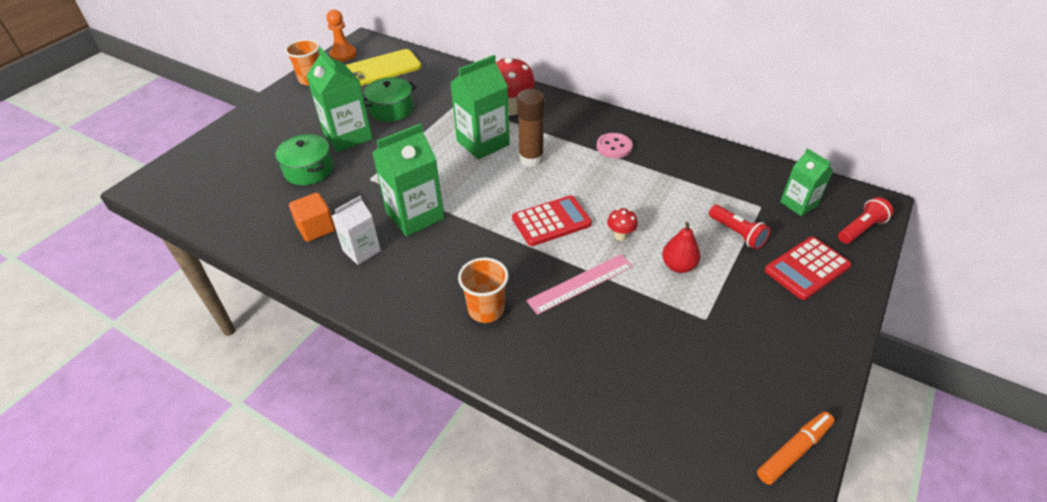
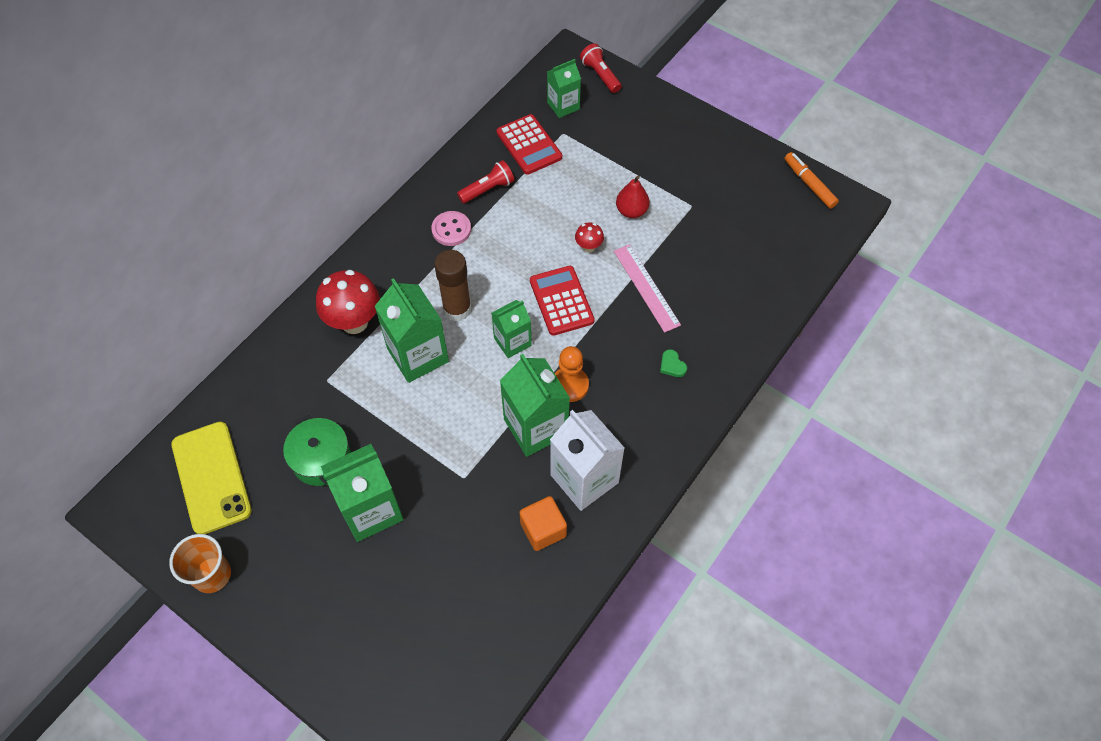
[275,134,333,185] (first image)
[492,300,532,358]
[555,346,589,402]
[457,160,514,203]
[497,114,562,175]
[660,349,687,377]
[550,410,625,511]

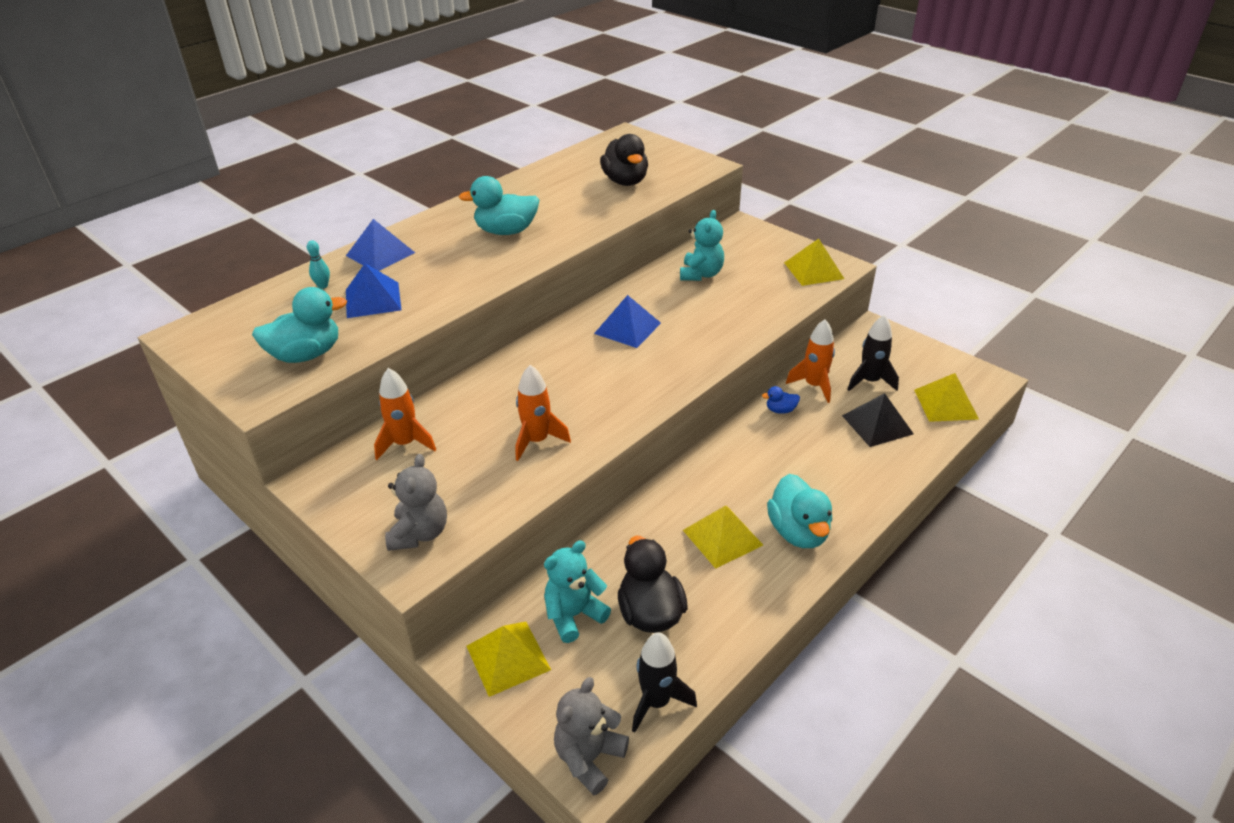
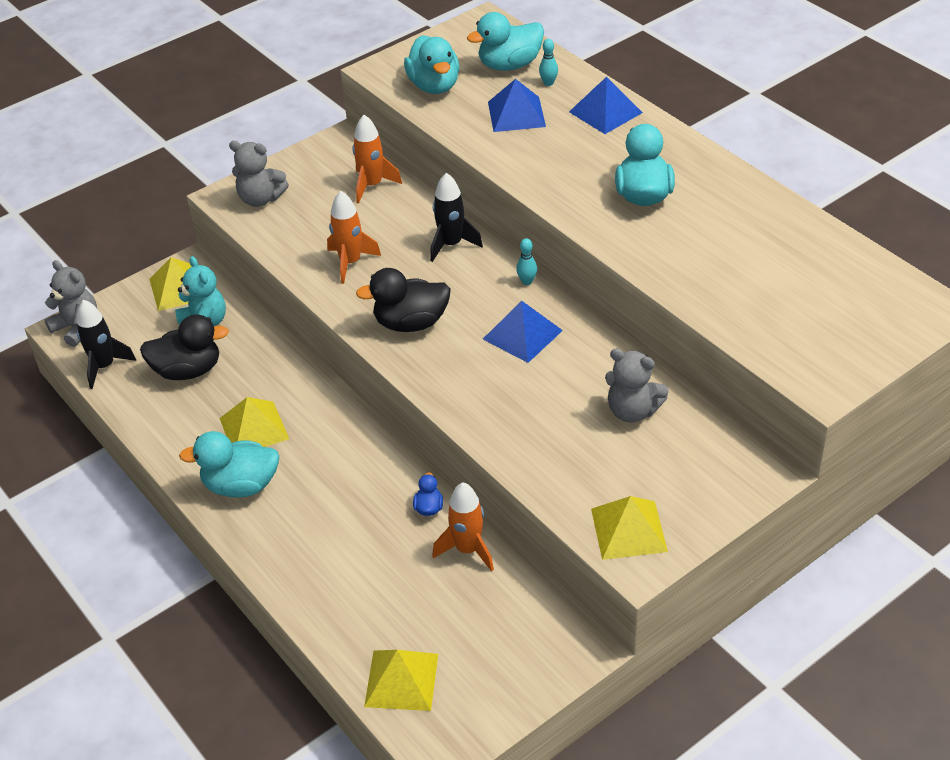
[842,393,914,447] (first image)
[467,12,544,71]
[516,238,537,285]
[356,268,451,332]
[430,173,483,262]
[605,349,669,423]

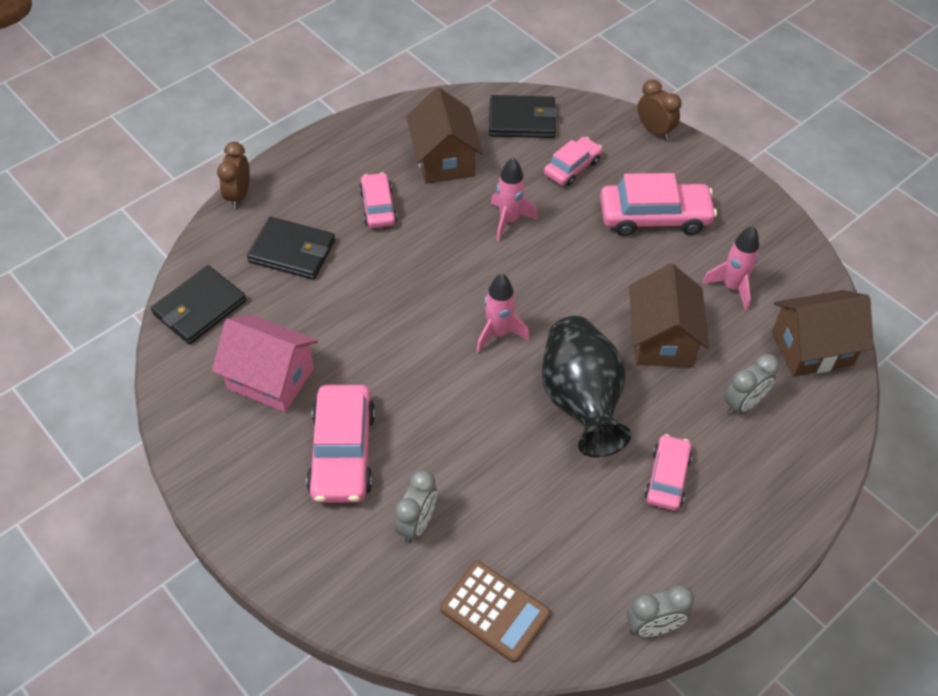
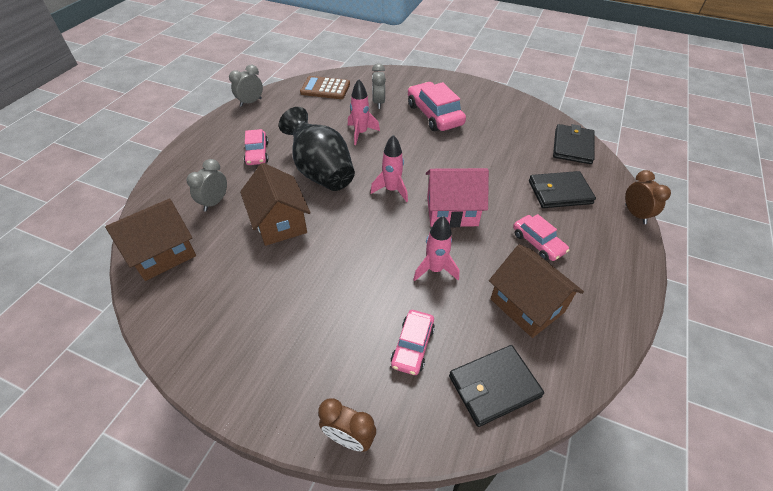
[600,173,717,236] (first image)
[426,168,489,227]
[348,79,380,145]

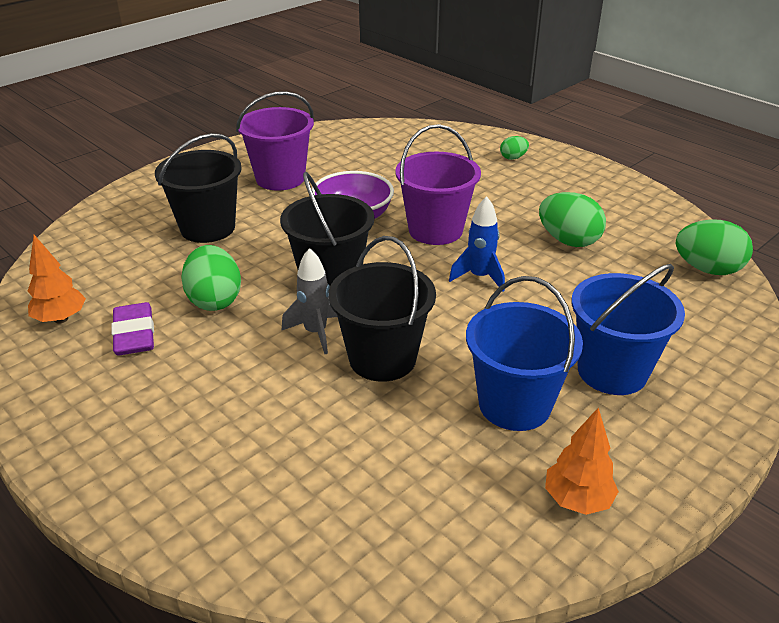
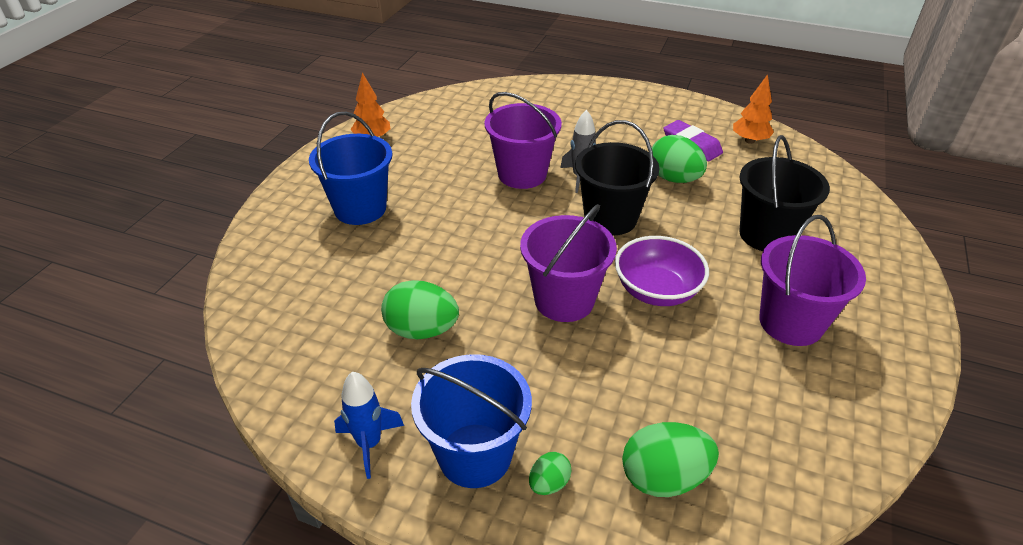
[334,372,404,479]
[411,354,532,488]
[622,422,719,497]
[485,92,562,189]

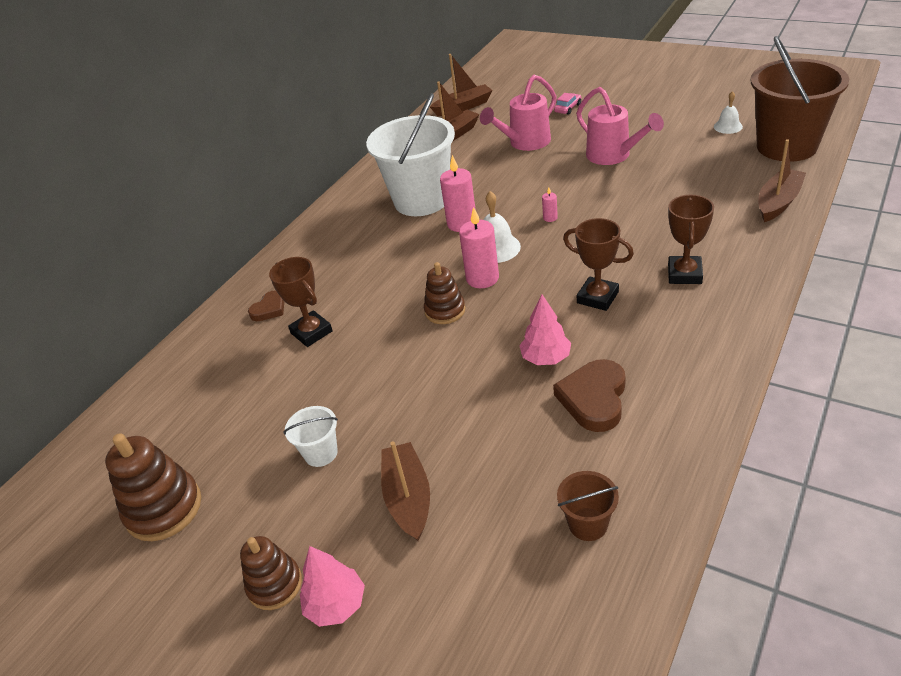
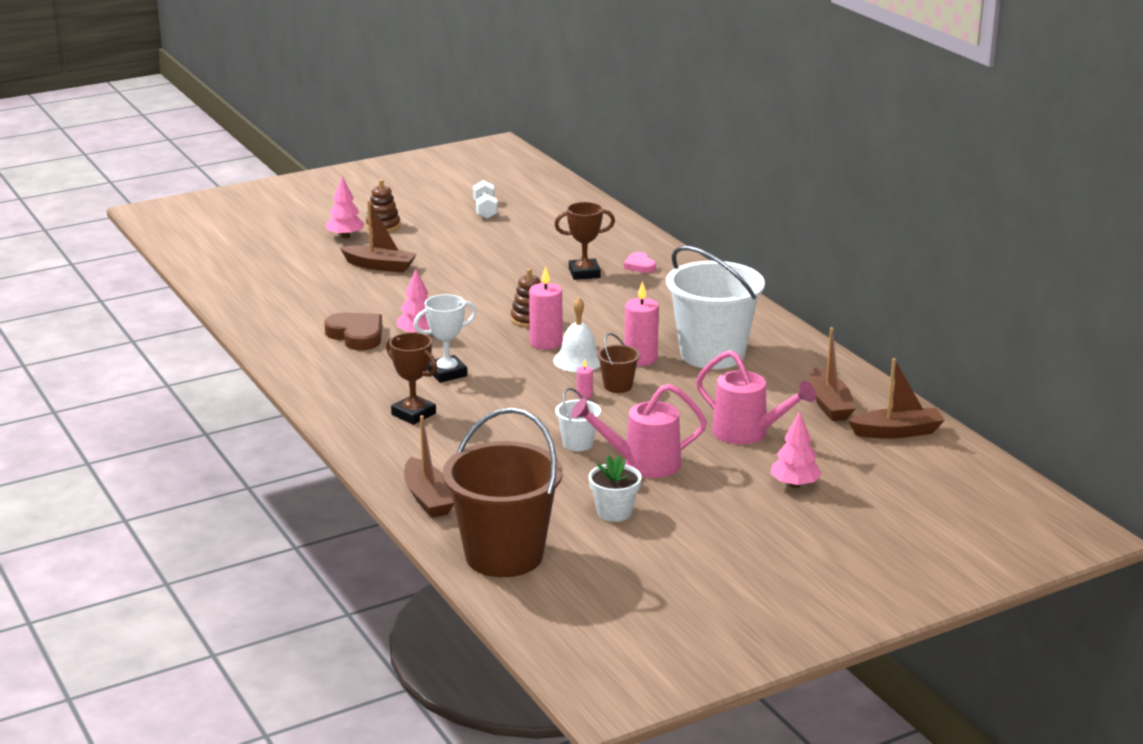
[714,91,743,134] (first image)
[588,455,642,522]
[555,388,601,451]
[597,333,640,393]
[473,180,498,219]
[771,411,822,488]
[624,252,656,273]
[413,294,477,383]
[848,358,945,439]
[696,350,816,444]

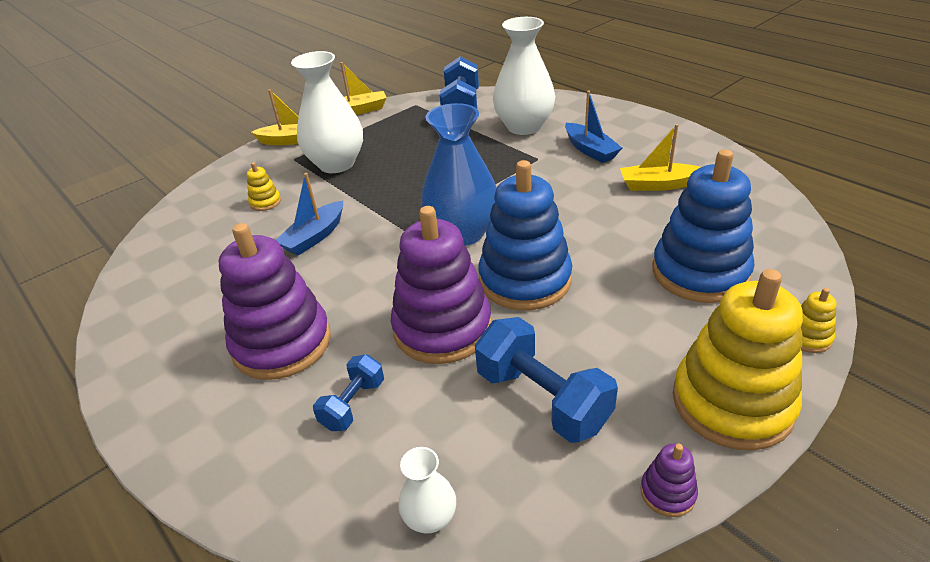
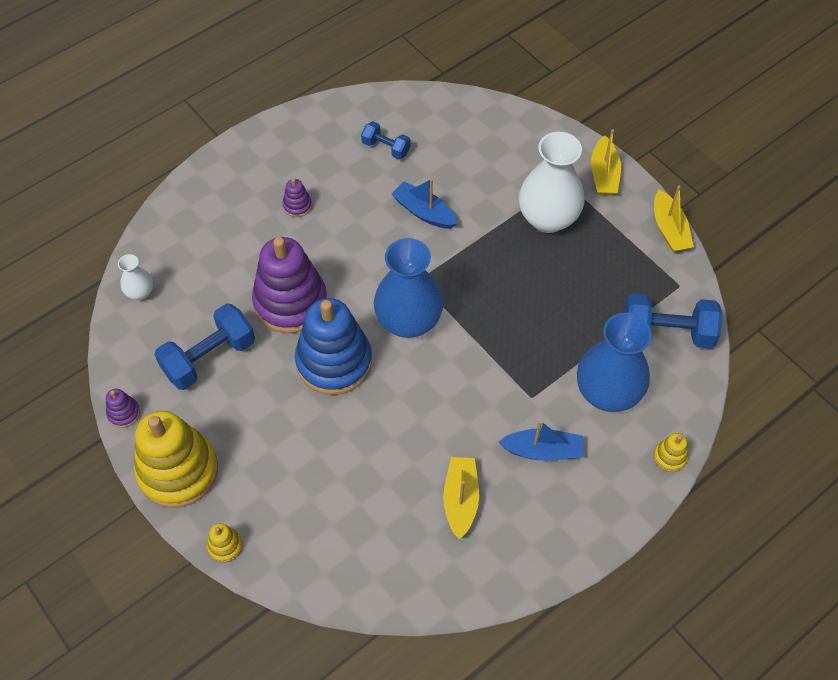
[652,149,754,303] (first image)
[653,433,688,472]
[361,121,410,159]
[577,313,652,412]
[498,420,584,460]
[282,178,312,217]

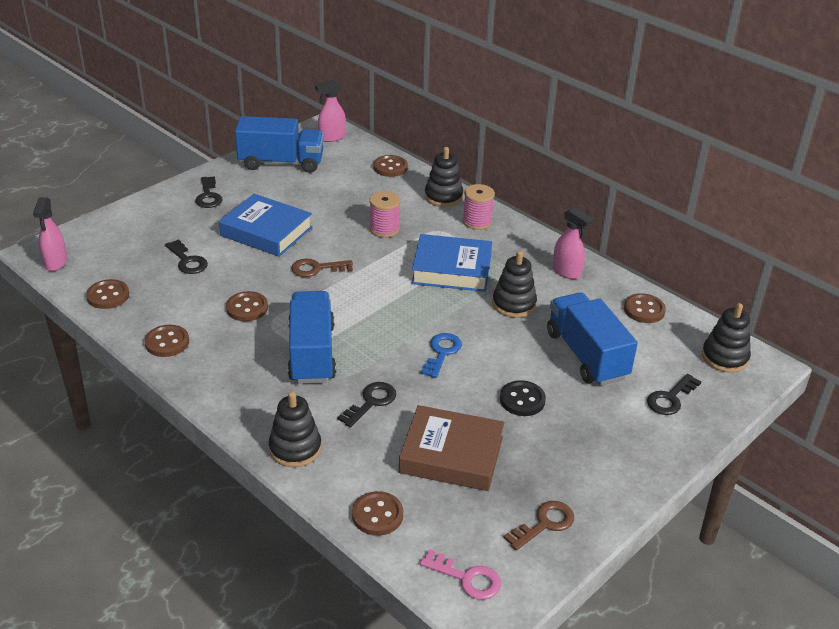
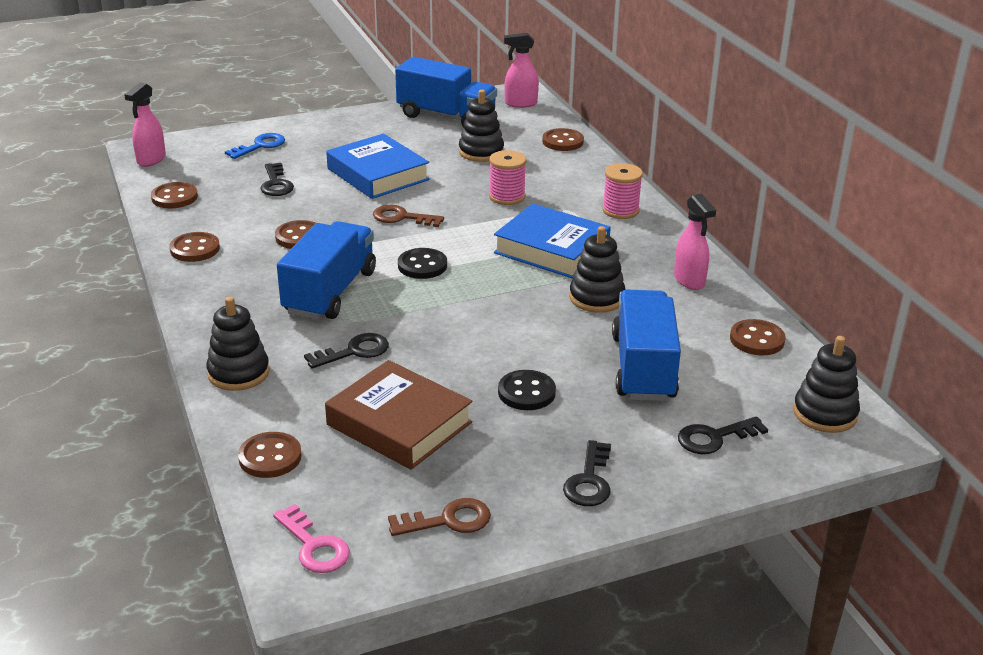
[398,248,447,279]
[563,440,611,506]
[225,133,285,159]
[459,90,504,162]

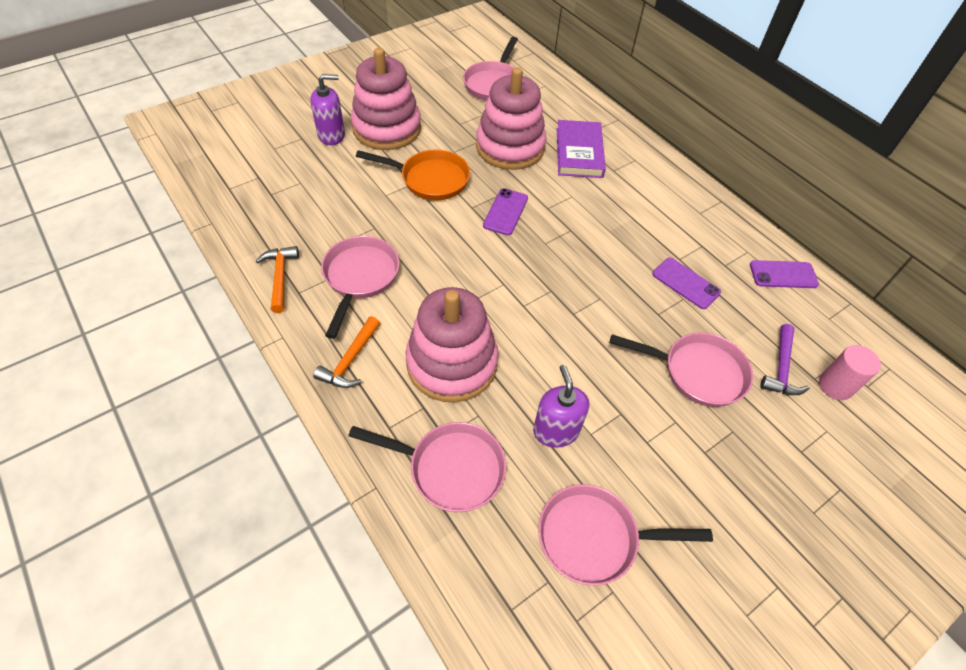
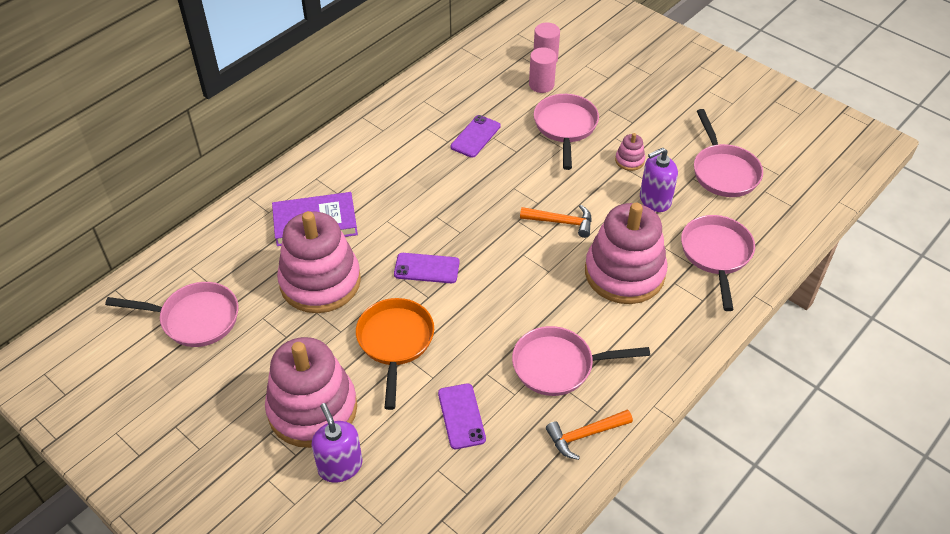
[615,133,645,171]
[520,205,592,238]
[438,383,486,449]
[529,47,557,93]

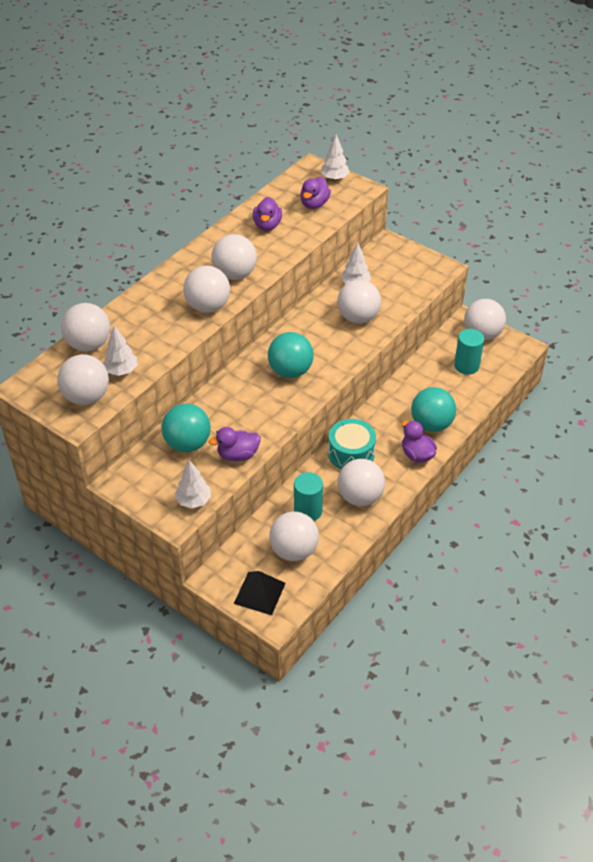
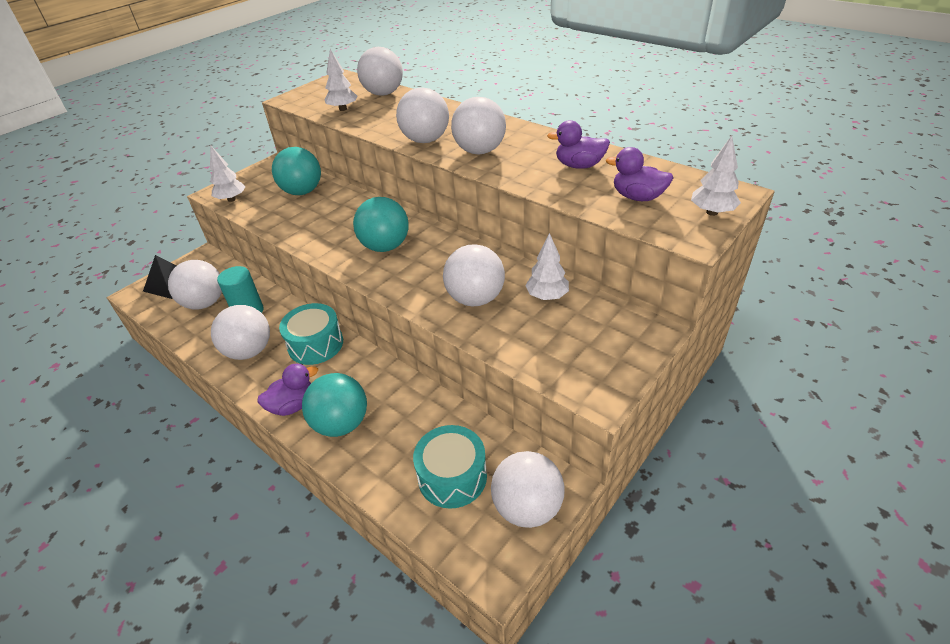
[57,354,109,405] (first image)
[209,427,261,462] (first image)
[413,425,487,509]

